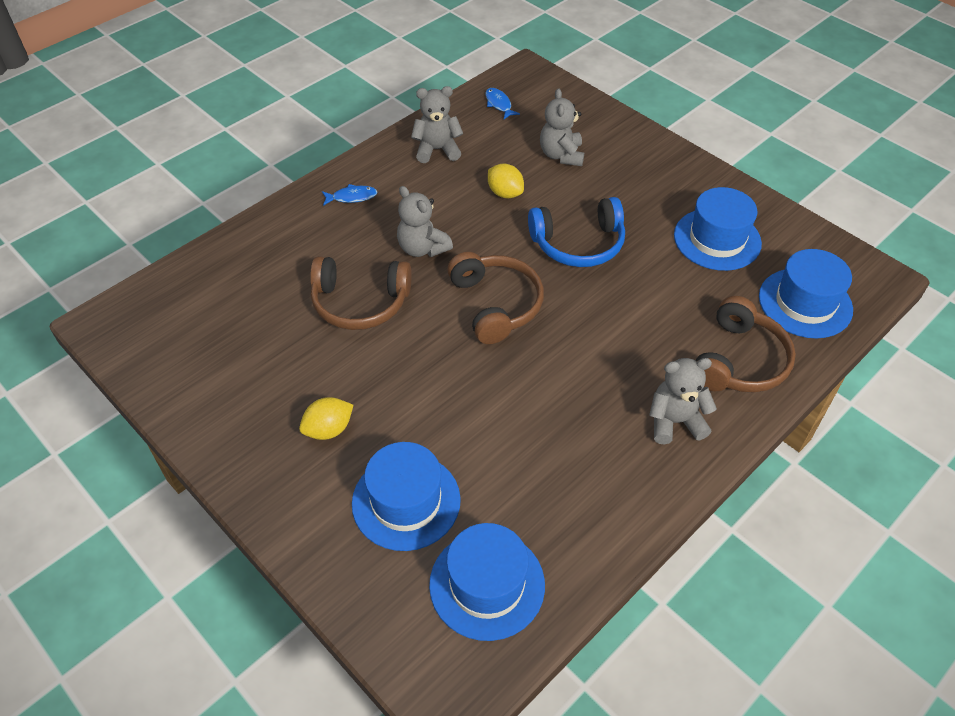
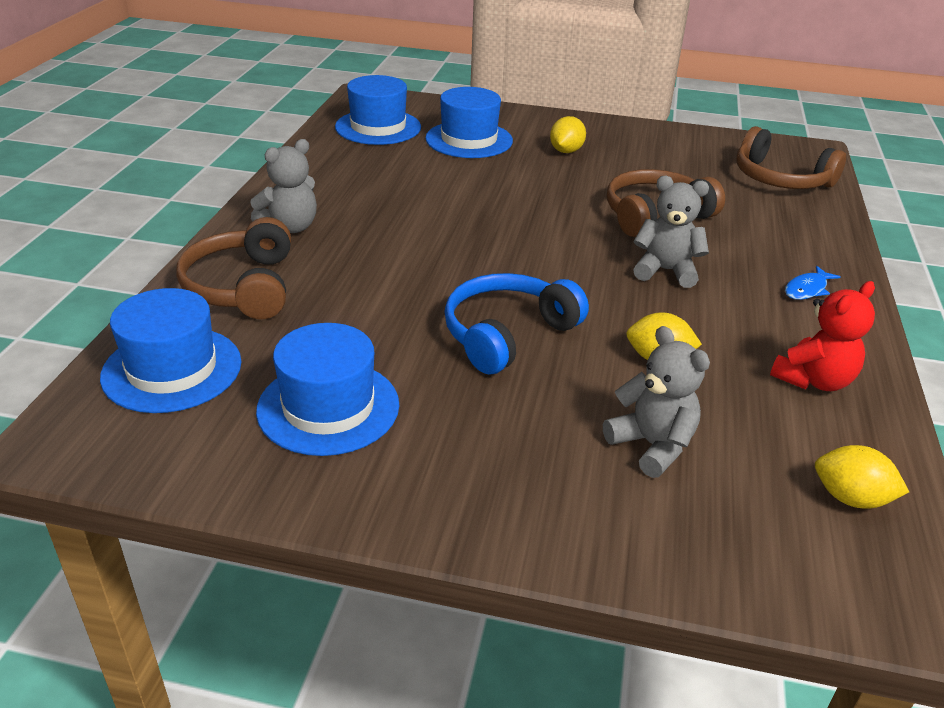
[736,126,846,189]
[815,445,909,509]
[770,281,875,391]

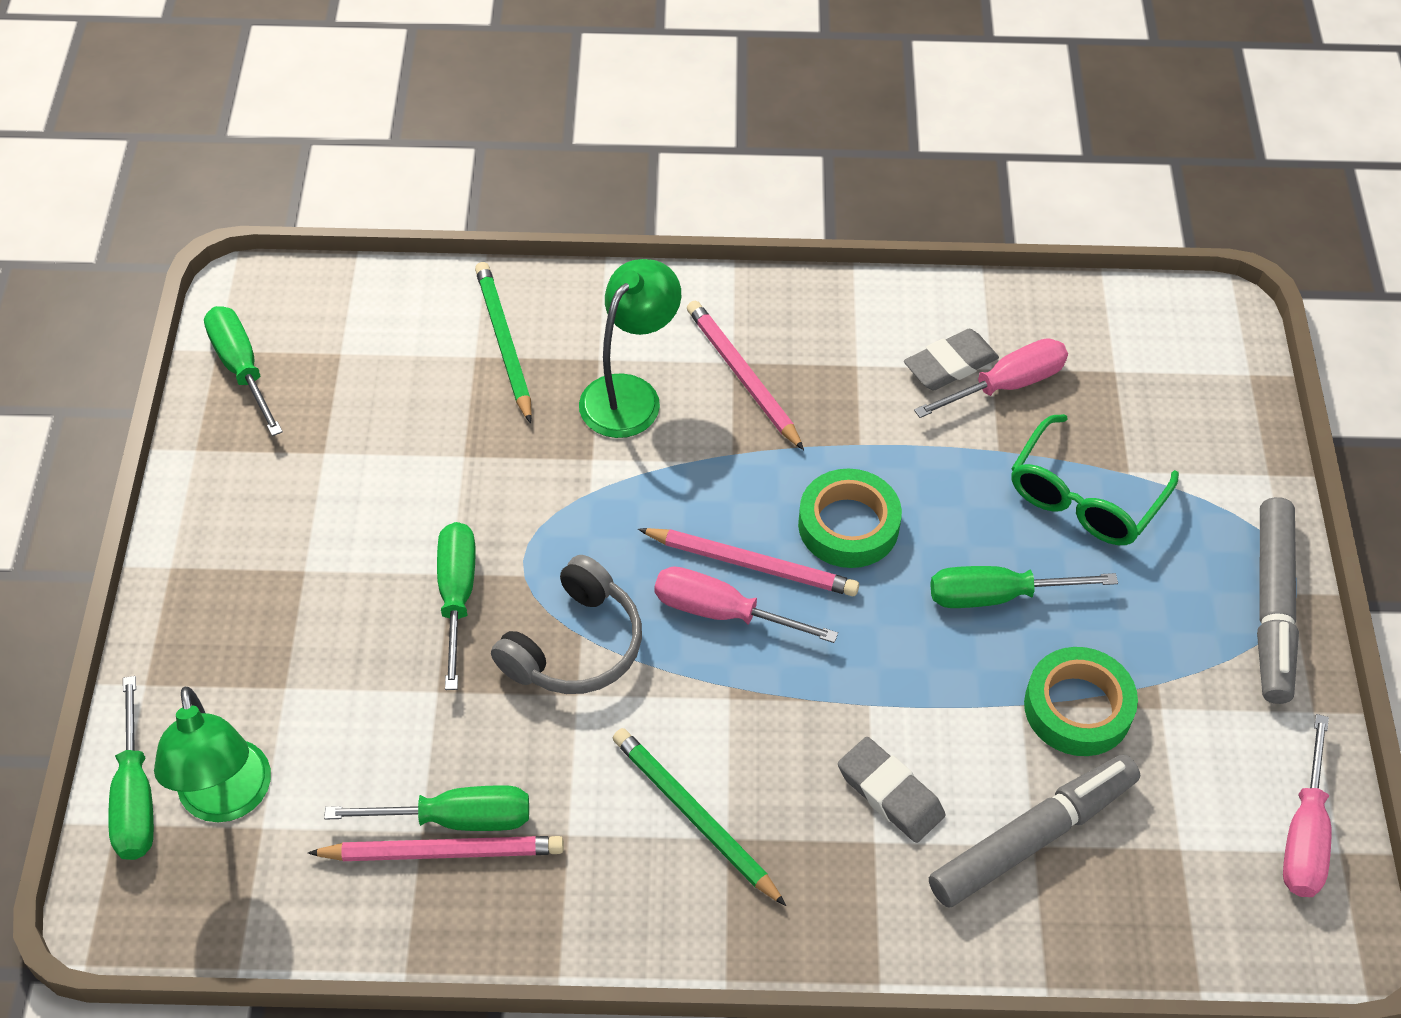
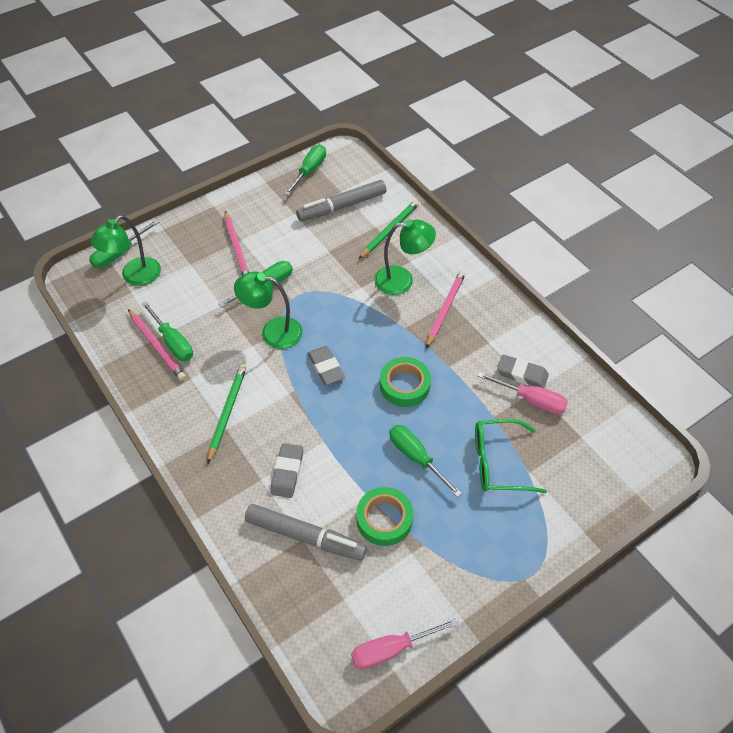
[225,211,249,275]
[296,180,387,221]
[234,271,303,349]
[308,346,345,385]

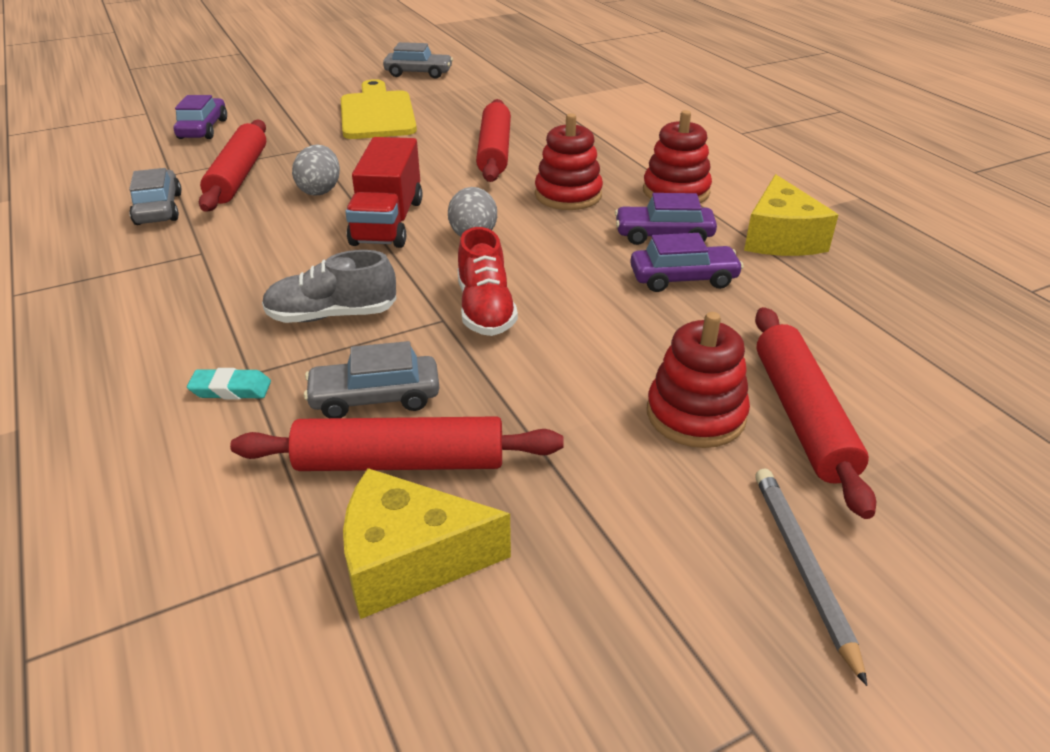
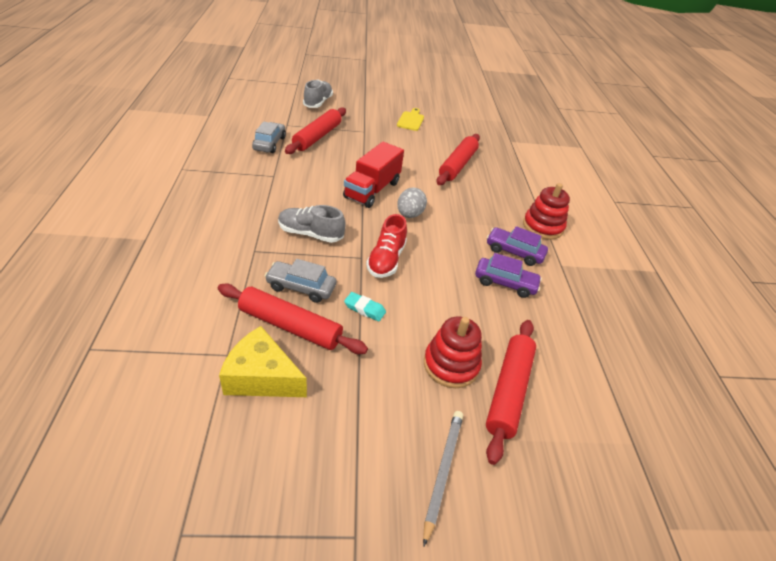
[292,145,340,196] (first image)
[383,42,453,79] (first image)
[535,113,603,210] (first image)
[744,174,838,256] (first image)
[344,292,386,322]
[303,80,333,108]
[397,108,424,131]

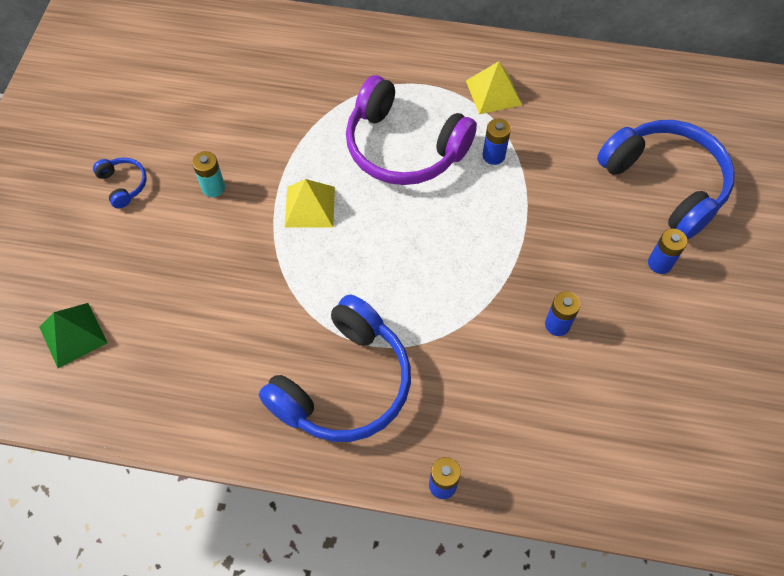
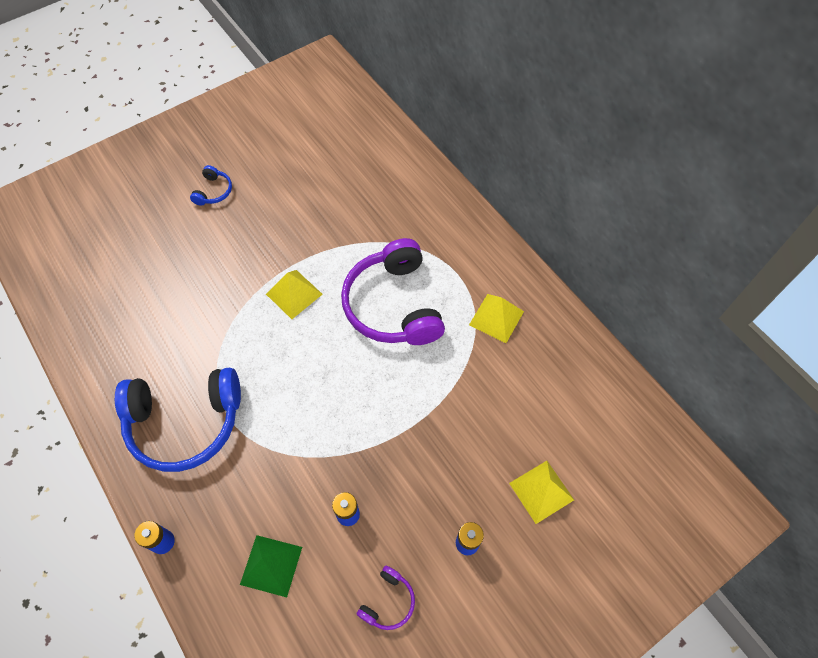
[192,151,225,197] (first image)
[483,118,511,165] (first image)
[357,565,415,630]
[240,535,302,597]
[509,461,574,524]

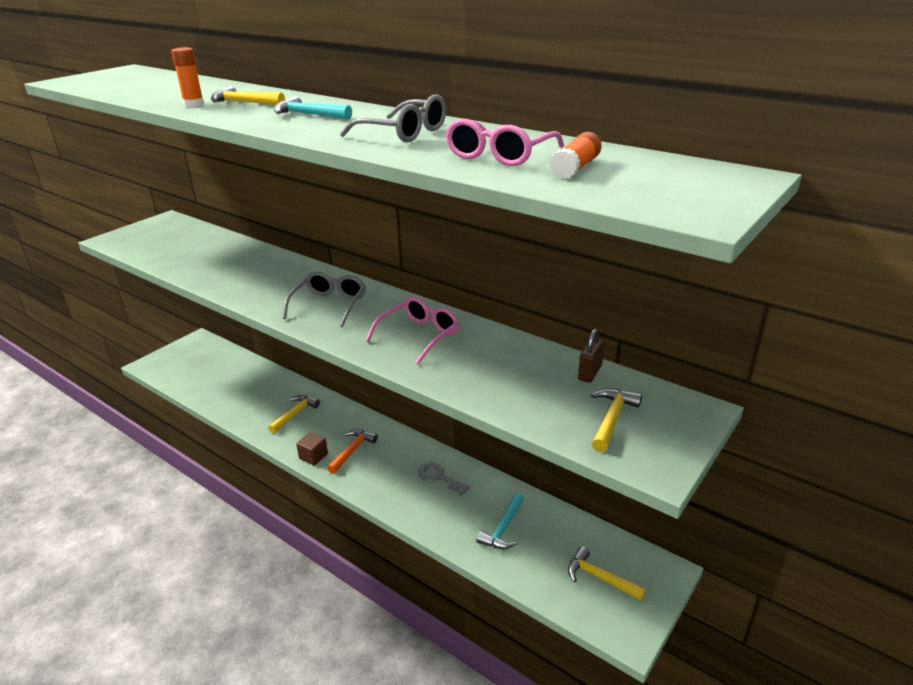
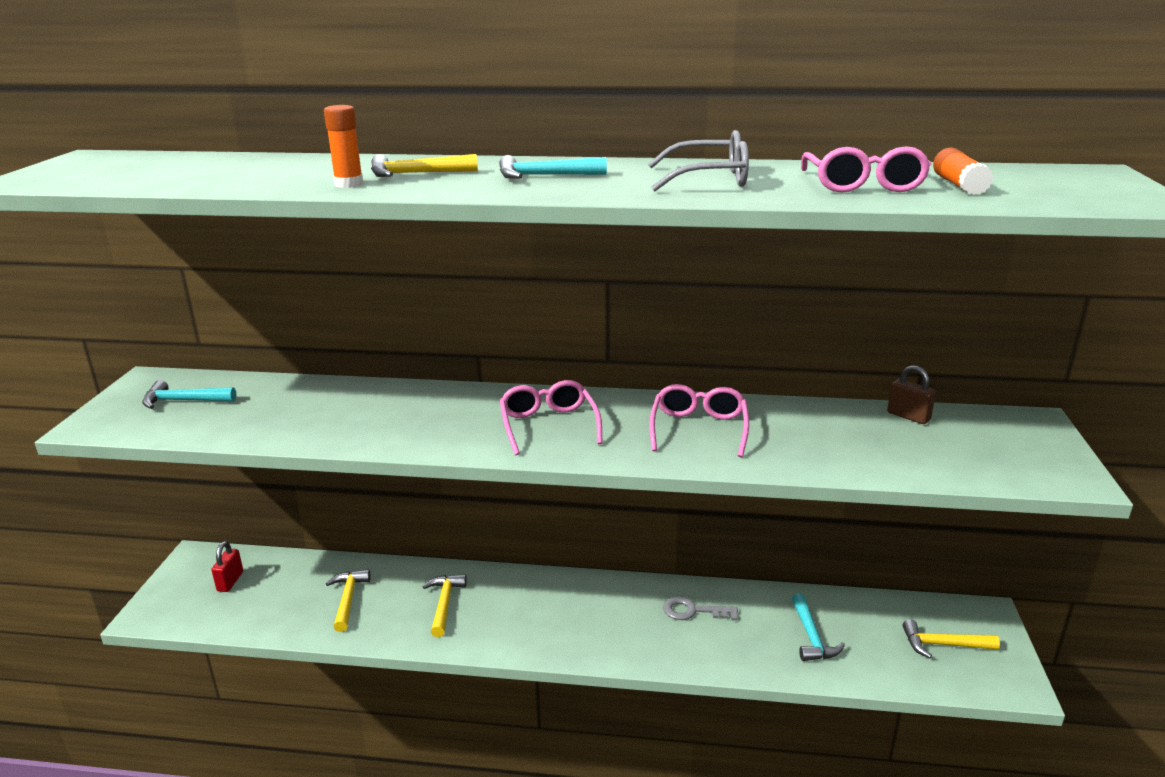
[296,432,328,466] (first image)
[327,430,378,474] (first image)
[142,380,236,409]
[211,541,243,592]
[326,569,371,632]
[500,380,603,455]
[887,365,936,424]

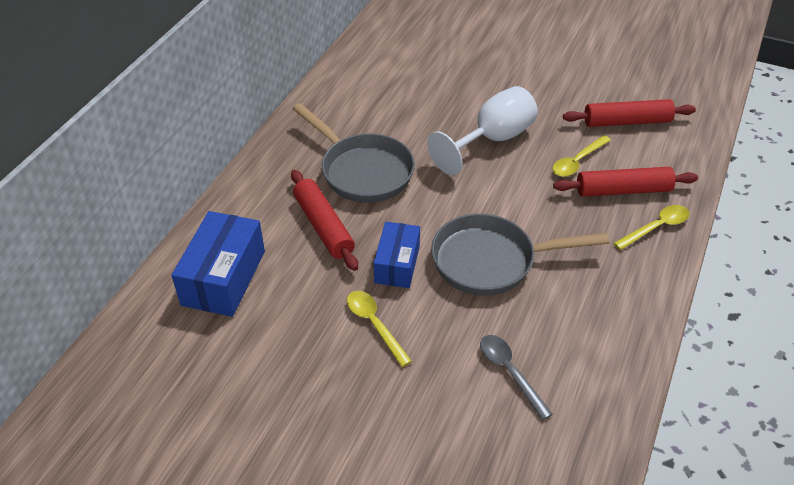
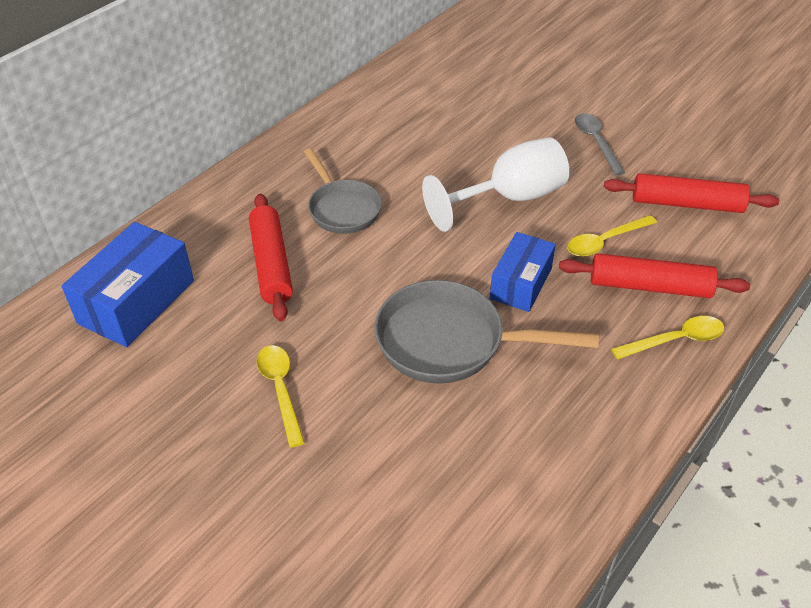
[490,232,556,312]
[575,113,626,175]
[304,148,382,234]

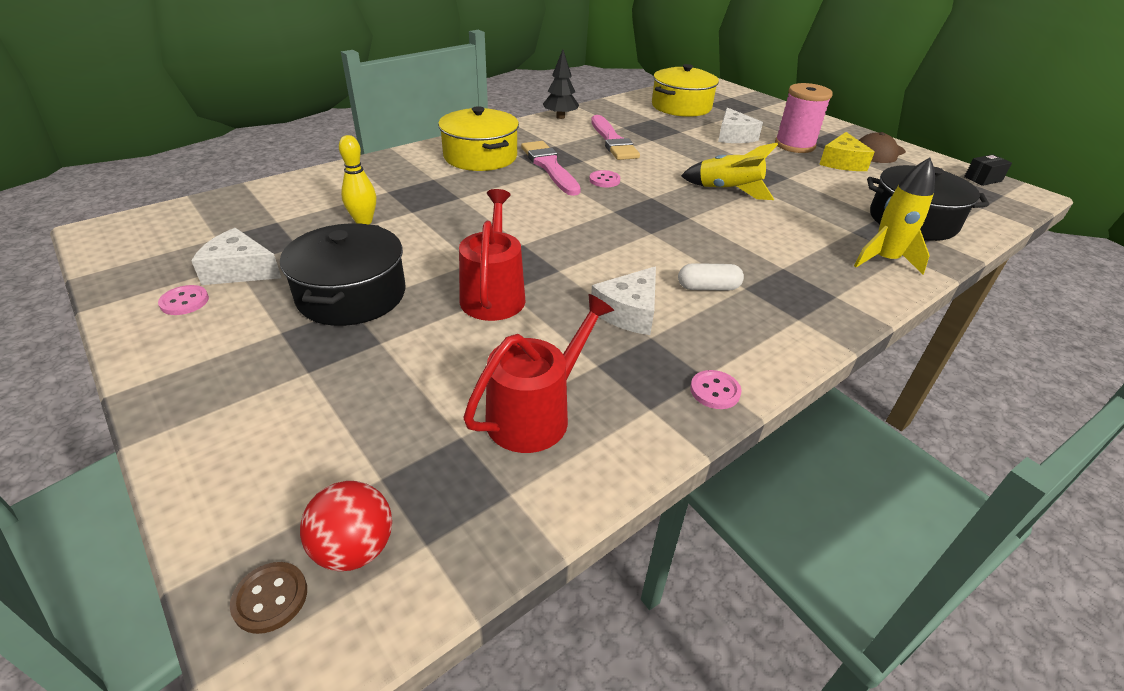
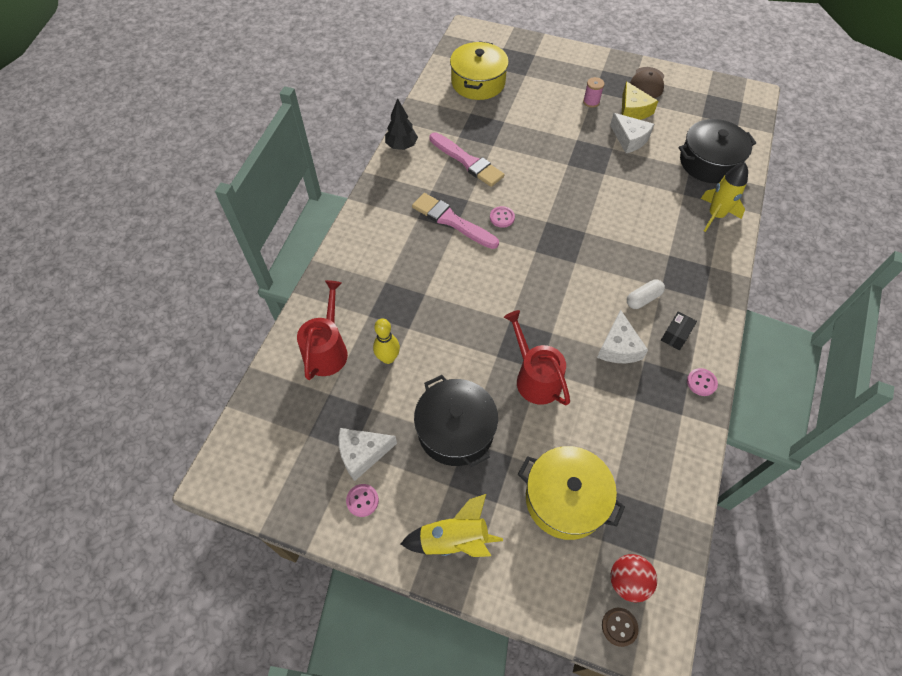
[518,446,625,540]
[297,280,348,380]
[401,494,503,557]
[610,113,654,153]
[661,311,697,350]
[583,77,604,108]

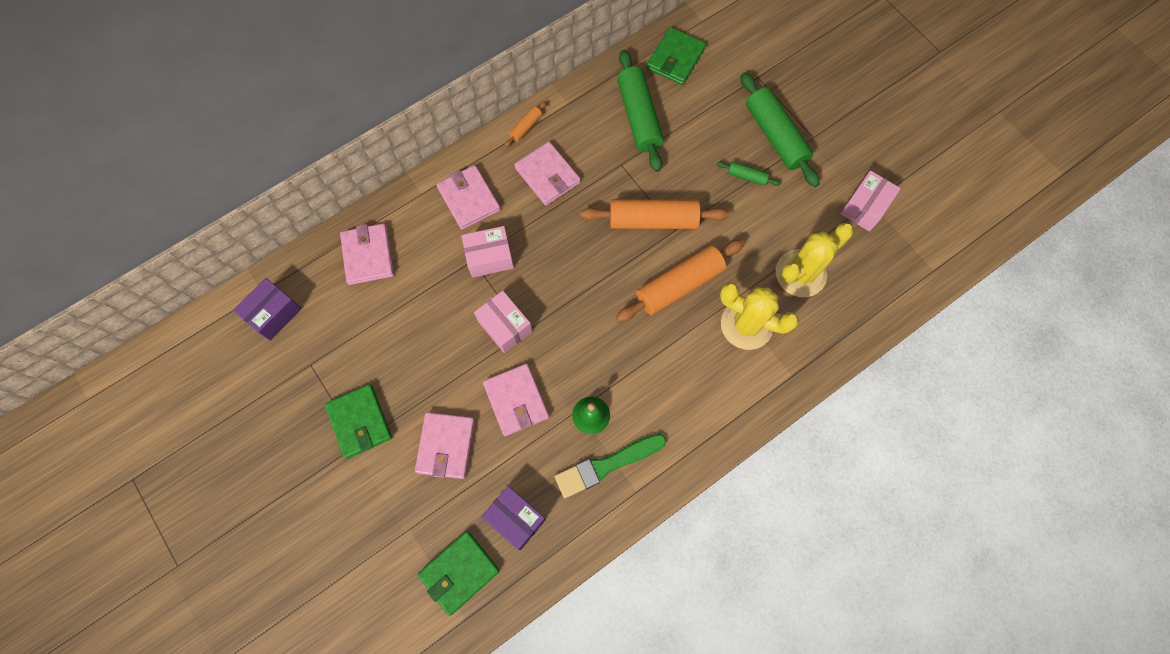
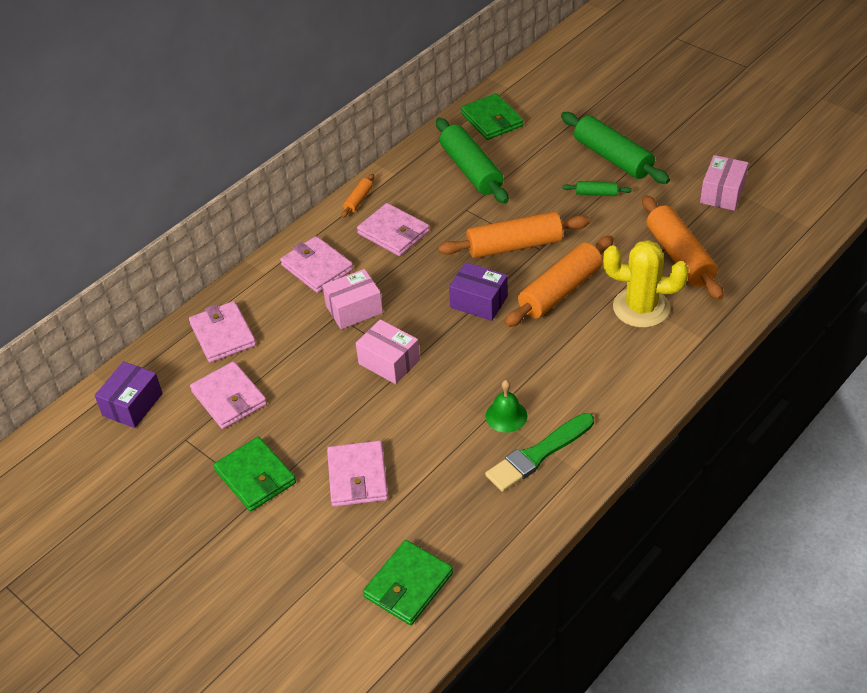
[449,262,508,321]
[190,361,267,429]
[642,195,724,300]
[461,93,523,140]

